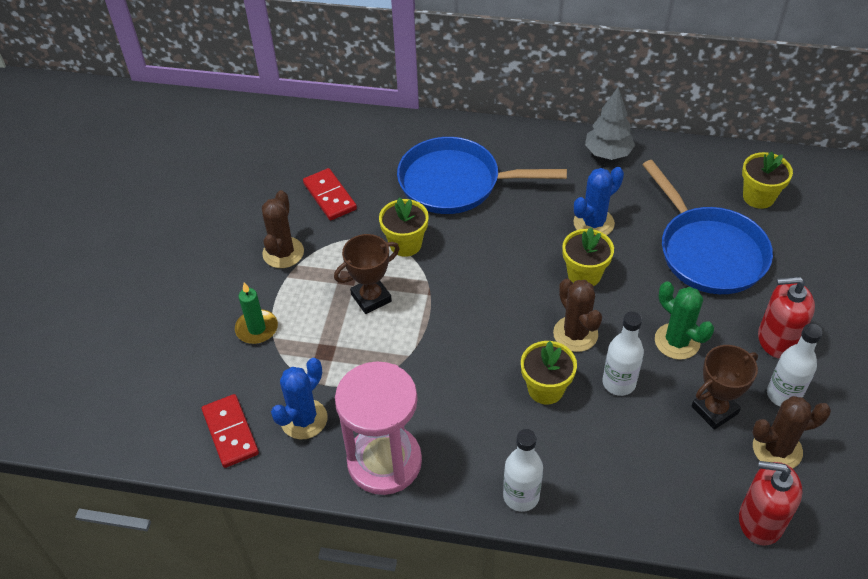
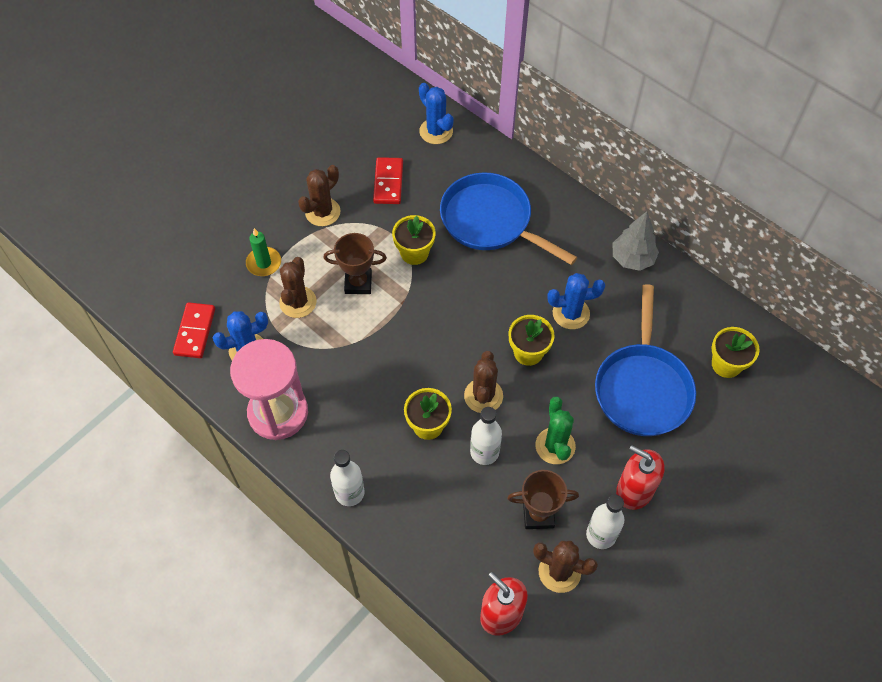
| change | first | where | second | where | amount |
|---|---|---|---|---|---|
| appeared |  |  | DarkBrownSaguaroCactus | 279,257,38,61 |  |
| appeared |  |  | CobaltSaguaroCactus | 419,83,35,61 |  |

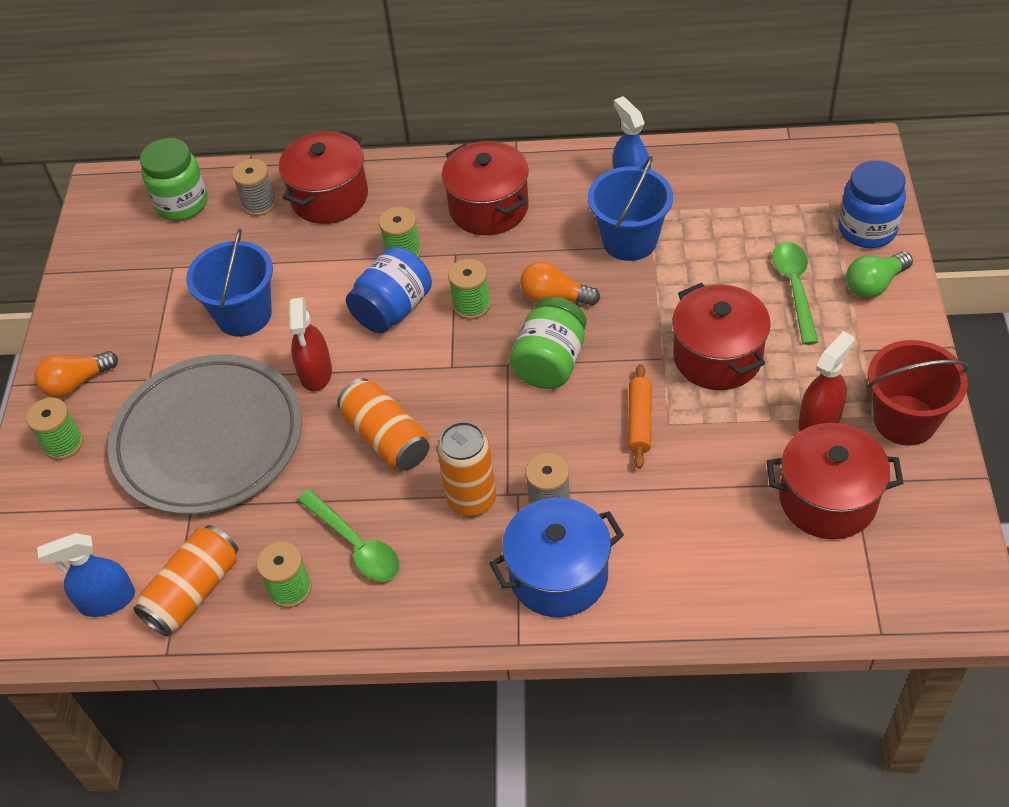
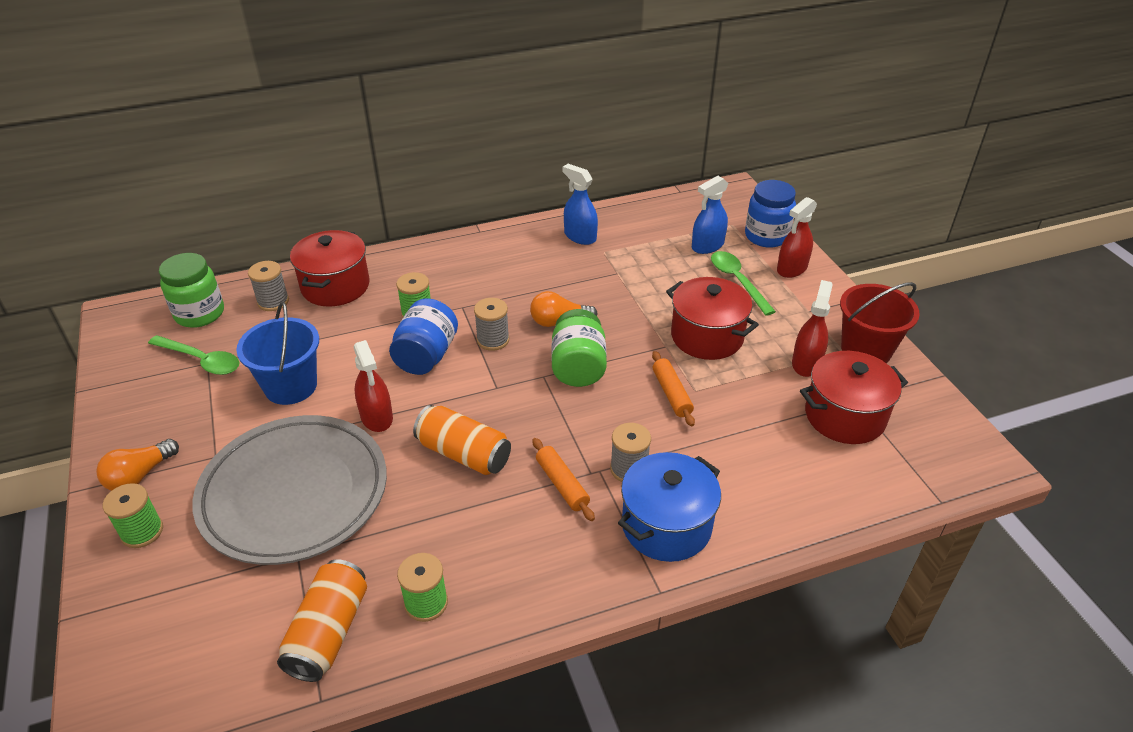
| change | first | where | second | where | amount |
|---|---|---|---|---|---|
| relocated | EmeraldSpoon | 297,489,103,92 |  | 148,335,92,40 |  |
| colour | EmeraldSpool | 448,259,43,61 | GreySpool | 474,298,35,53 |  |
| exchanged | BrightOrangeTin | 437,421,59,95 | BrightOrangeDoughRoller | 532,438,63,83 |  |
| relocated | CobaltSprayBottle | 37,533,98,84 |  | 692,176,36,78 |  |
| exchanged | EmeraldBulb | 846,252,67,46 | RedSprayBottle | 777,197,40,81 |  |
| missing | RedPot | 441,141,88,94 |  |  |  |
| missing | CobaltPail | 588,156,85,105 |  |  |  |

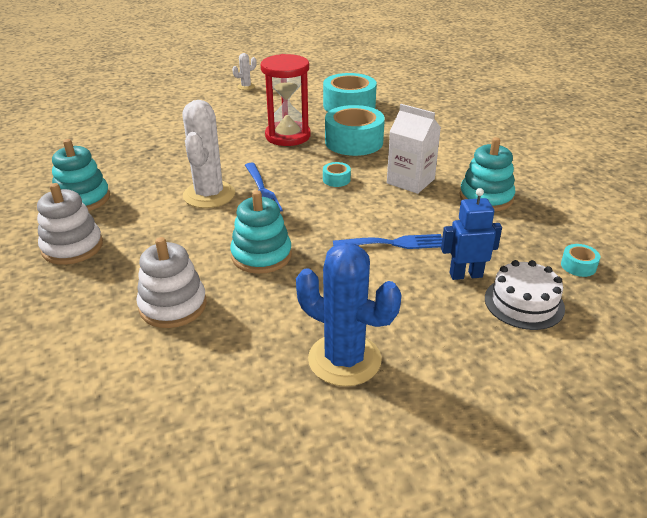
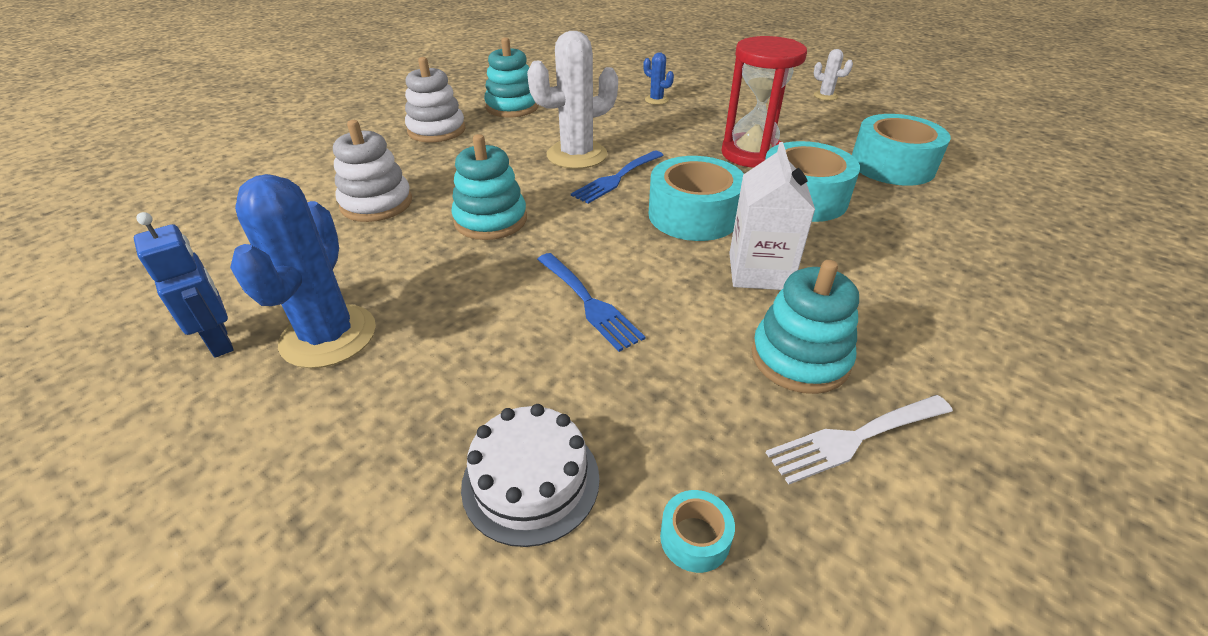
| change | first | where | second | where | amount |
|---|---|---|---|---|---|
| relocated | CobaltRobotFigure | 441,188,61,92 |  | 134,212,100,146 |  |
| appeared |  |  | CobaltSaguaroCactus | 644,52,30,53 |  |
| size | TurquoiseTape | 323,162,28,25 |  | 648,156,96,85 | x2.32 |
| appeared |  |  | PureWhiteTableFork | 766,395,187,90 |  |

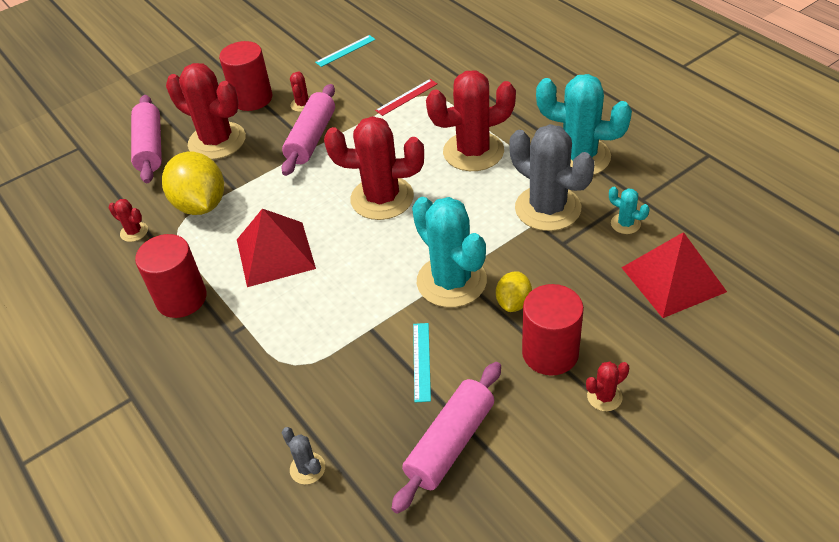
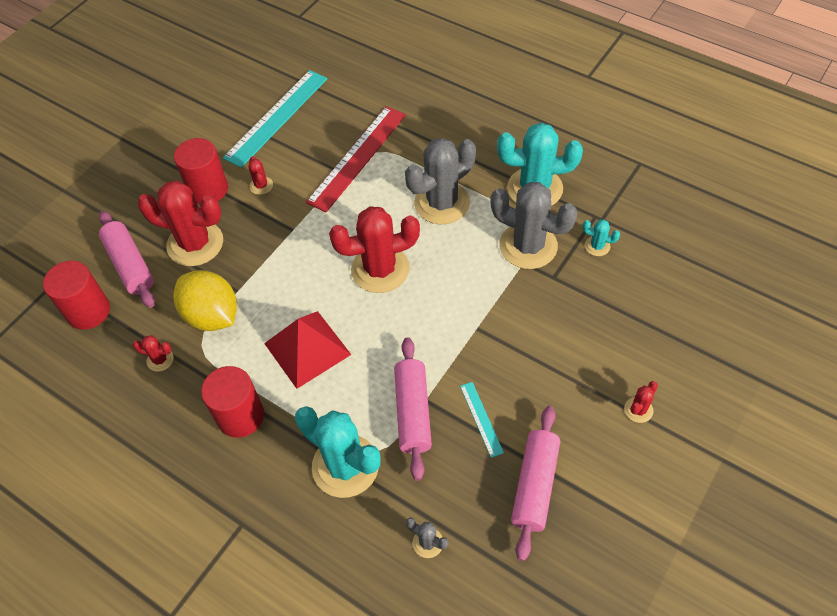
| change | first | where | second | where | amount |
|---|---|---|---|---|---|
| relocated | RedSolidCylinder | 522,284,62,91 |  | 43,261,67,69 |  |
| size | TurquoiseMeasuringStick | 315,35,61,32 |  | 223,70,104,98 | x2.16 |
| relocated | TurquoiseSaguaroCactus | 412,197,75,110 |  | 295,406,86,92 |  |
| size | RedMeasuringStick | 375,79,63,37 |  | 306,106,100,106 | x2.16 |
| relocated | RosePinkDoughRoller | 281,84,54,92 |  | 394,337,38,144 |  |
| colour | RedSaguaroCactus | 426,71,90,100 | GreySaguaroCactus | 405,138,71,87 |  |
| missing | BrightYellowToyLemon | 496,271,36,41 |  |  |  |
| missing | RedPyramidShape | 621,232,106,86 |  |  |  |

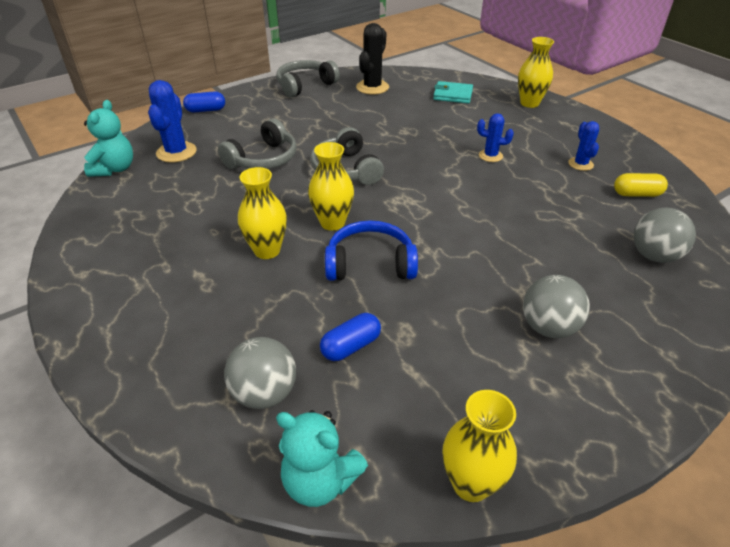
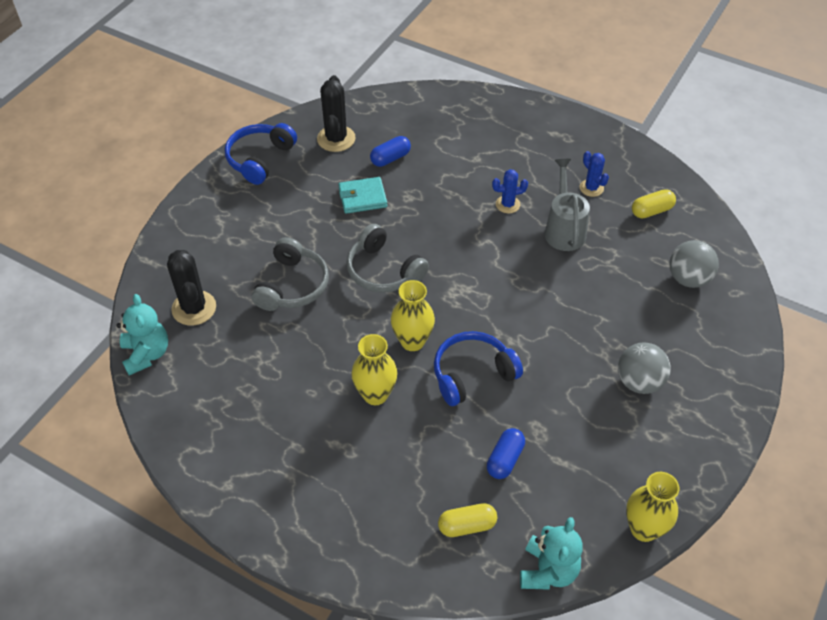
| change | first | where | second | where | amount |
|---|---|---|---|---|---|
| colour | CobaltSaguaroCactus | 148,80,49,83 | EbonySaguaroCactus | 167,250,49,76 |  |
| colour | GreyHeadphones | 276,60,64,37 | CobaltHeadphones | 225,123,72,62 |  |
| relocated | TurquoiseBillfold | 433,81,40,22 |  | 338,177,49,37 |  |
| relocated | CobaltCapsule | 183,91,42,22 |  | 370,136,41,31 |  |
| exchanged | GreyPlayBall | 224,337,72,72 | BrightYellowCapsule | 438,503,59,34 |  |
| spun | TurquoiseTeddyBear | 276,410,92,97 |  | 520,517,63,73 | 75 degrees counterclockwise |
| appeared |  |  | GreySprinklingCan | 544,159,46,92 |  |
| missing | BrightYellowTallVase | 518,37,36,71 |  |  |  |

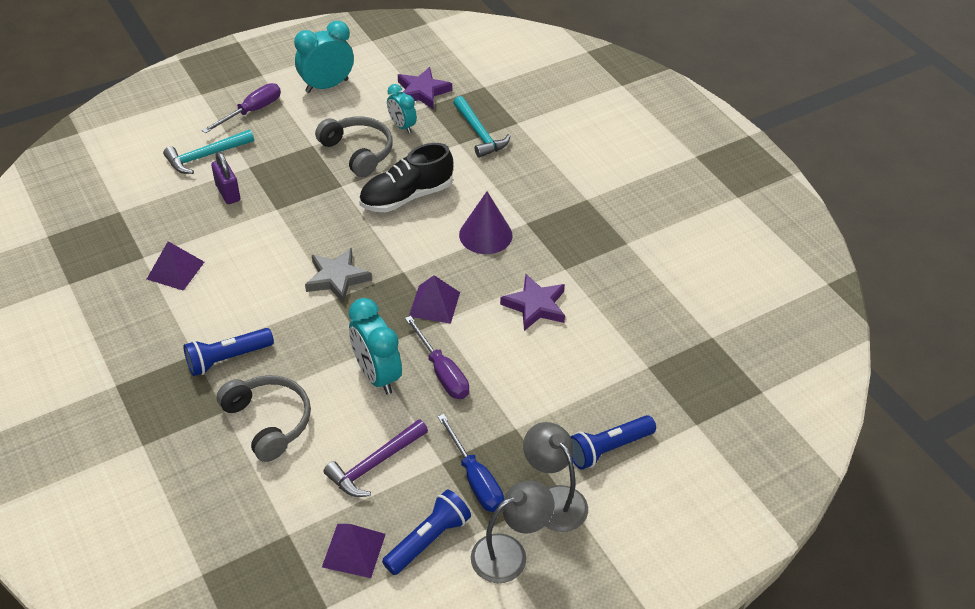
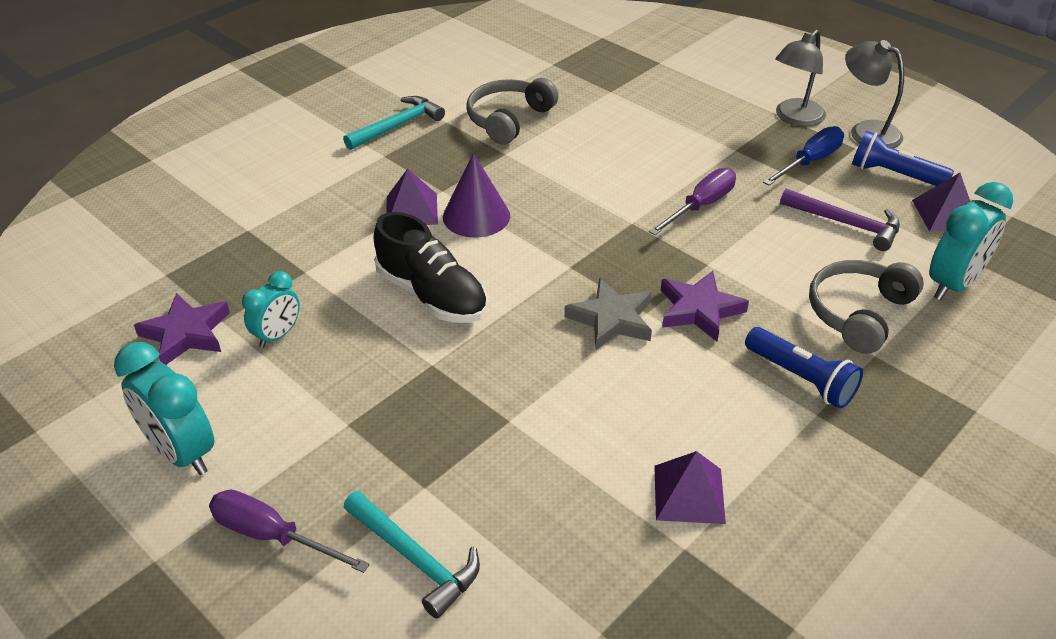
| change | first | where | second | where | amount |
|---|---|---|---|---|---|
| relocated | TurquoiseCarpenter'sHammer | 453,96,57,62 |  | 343,96,102,54 |  |
| relocated | RoyalPurplePyramidShape | 409,275,51,49 |  | 386,168,52,57 |  |
| relocated | GreyHeadphones | 315,116,78,61 |  | 467,78,92,67 |  |
| relocated | RoyalPurpleFivePointedStar | 500,274,65,57 |  | 661,271,88,70 |  |
| relocated | TurquoiseAlarmClock | 349,298,53,96 |  | 929,182,84,118 |  |
| missing | RoyalPurpleSmallLock | 211,151,29,53 |  |  |  |
| missing | CobaltTorch | 570,415,86,55 |  |  |  |

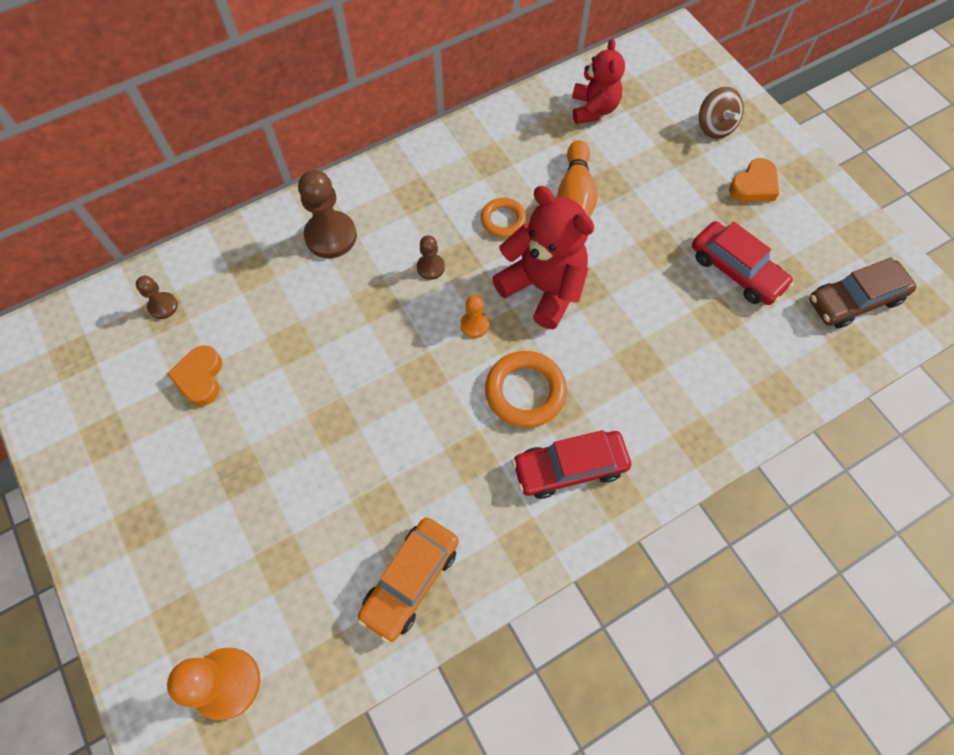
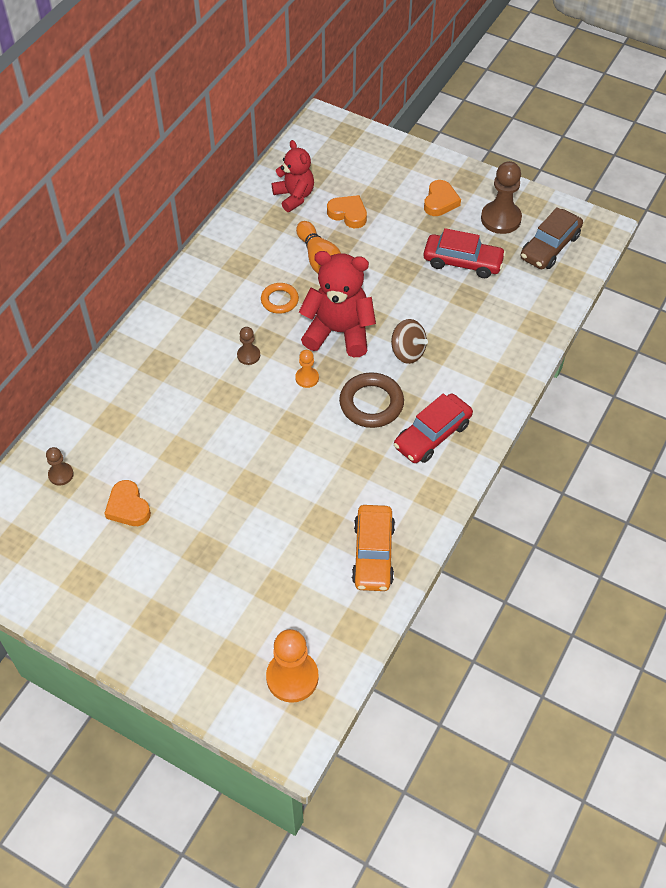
| change | first | where | second | where | amount |
|---|---|---|---|---|---|
| appeared |  |  | BrightOrangeHeart | 327,195,40,33 |  |
| colour | BrightOrangeRing | 485,351,82,77 | DarkBrownRing | 339,372,65,56 |  |
| relocated | DarkBrownWhirligig | 699,87,45,52 |  | 391,319,37,45 |  |
| relocated | DarkBrownChessPawn | 298,170,59,88 |  | 481,161,41,73 |  |

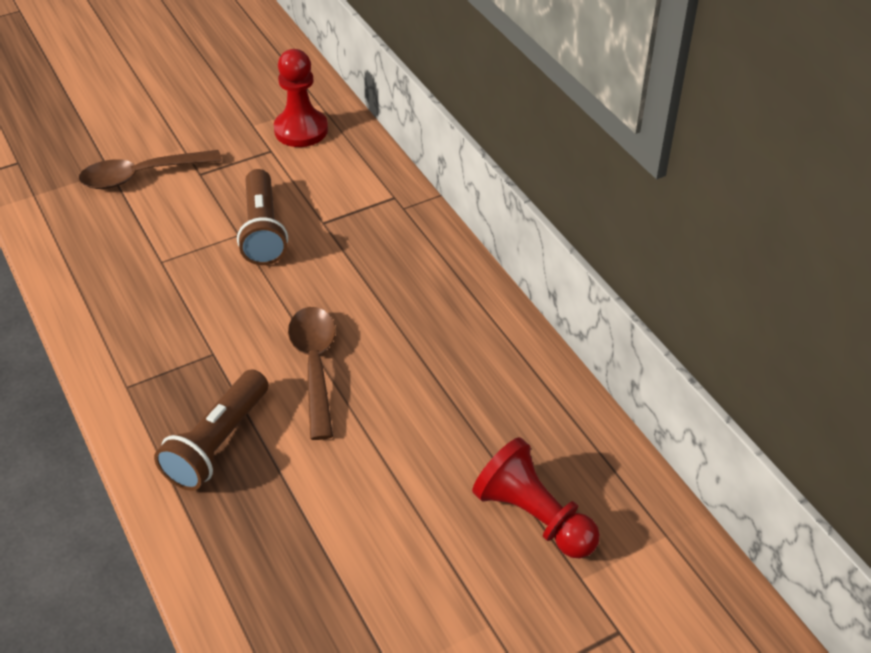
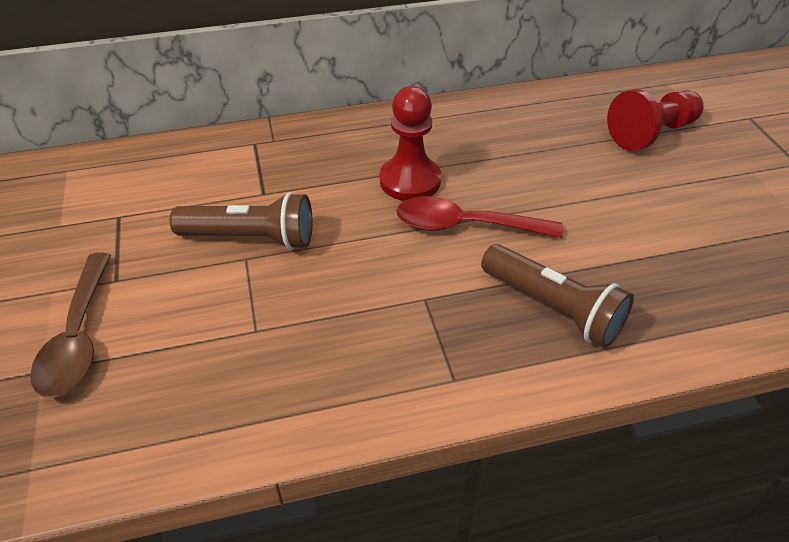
| change | first | where | second | where | amount |
|---|---|---|---|---|---|
| relocated | RedChessPawn | 274,49,54,98 |  | 380,86,61,115 |  |
| colour | DarkBrownSpoon | 288,307,48,133 | RedSpoon | 397,196,166,42 |  |

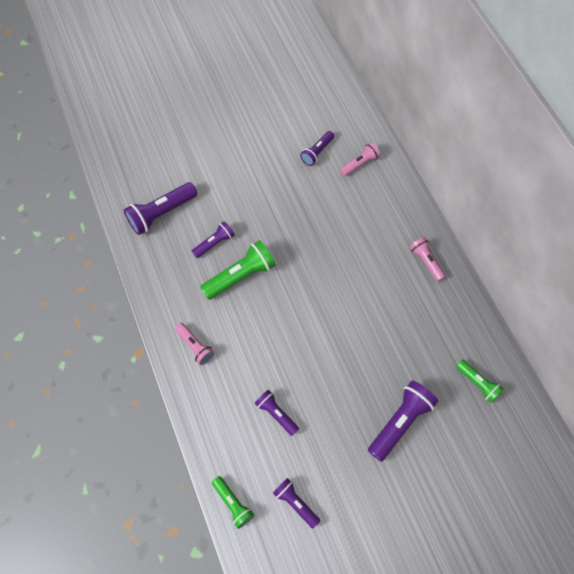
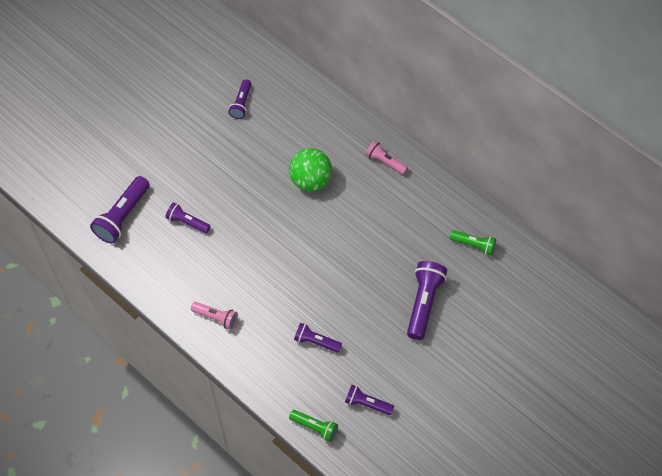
| change | first | where | second | where | amount |
|---|---|---|---|---|---|
| spun | RoyalPurpleTorch | 192,221,43,37 |  | 166,202,45,32 | 90 degrees counterclockwise |
| appeared |  |  | EmeraldPlayBall | 289,148,43,43 |  |
| missing | EmeraldTorch | 200,240,76,60 |  |  |  |
| missing | RosePinkTorch | 340,142,41,34 |  |  |  |

